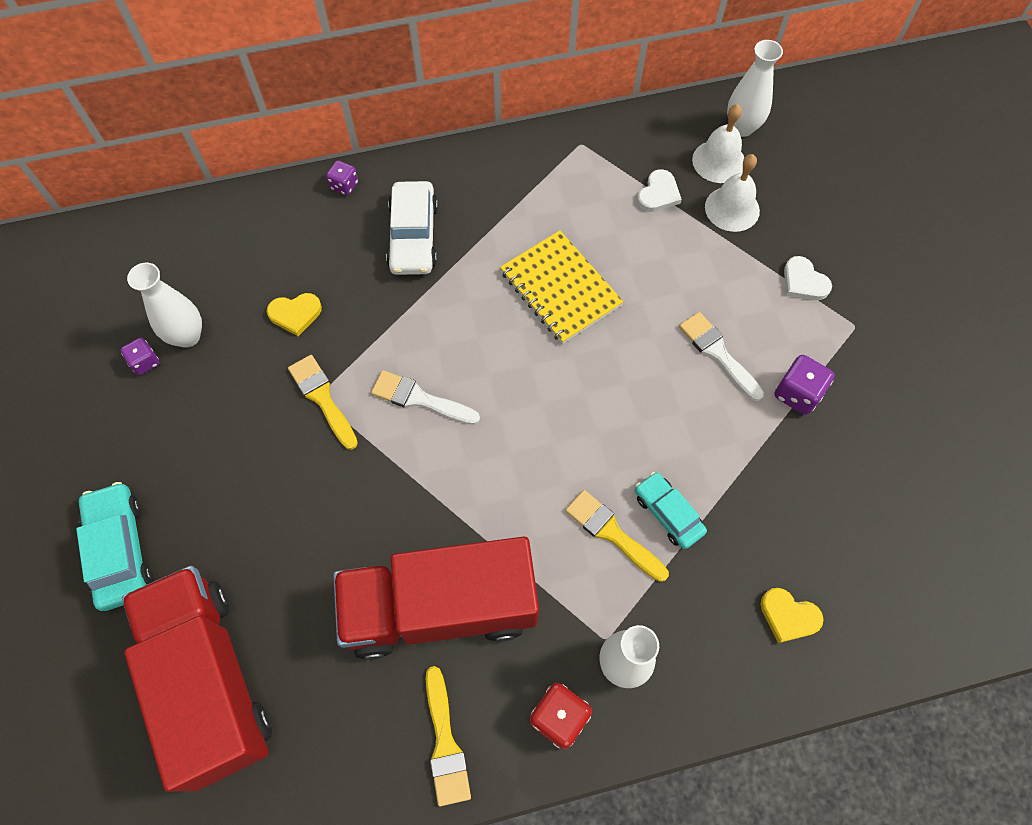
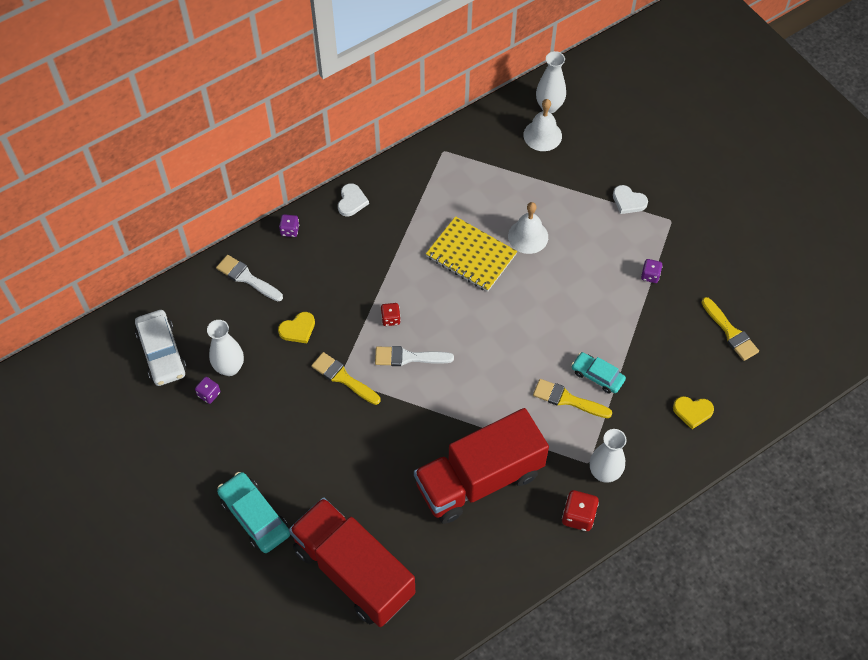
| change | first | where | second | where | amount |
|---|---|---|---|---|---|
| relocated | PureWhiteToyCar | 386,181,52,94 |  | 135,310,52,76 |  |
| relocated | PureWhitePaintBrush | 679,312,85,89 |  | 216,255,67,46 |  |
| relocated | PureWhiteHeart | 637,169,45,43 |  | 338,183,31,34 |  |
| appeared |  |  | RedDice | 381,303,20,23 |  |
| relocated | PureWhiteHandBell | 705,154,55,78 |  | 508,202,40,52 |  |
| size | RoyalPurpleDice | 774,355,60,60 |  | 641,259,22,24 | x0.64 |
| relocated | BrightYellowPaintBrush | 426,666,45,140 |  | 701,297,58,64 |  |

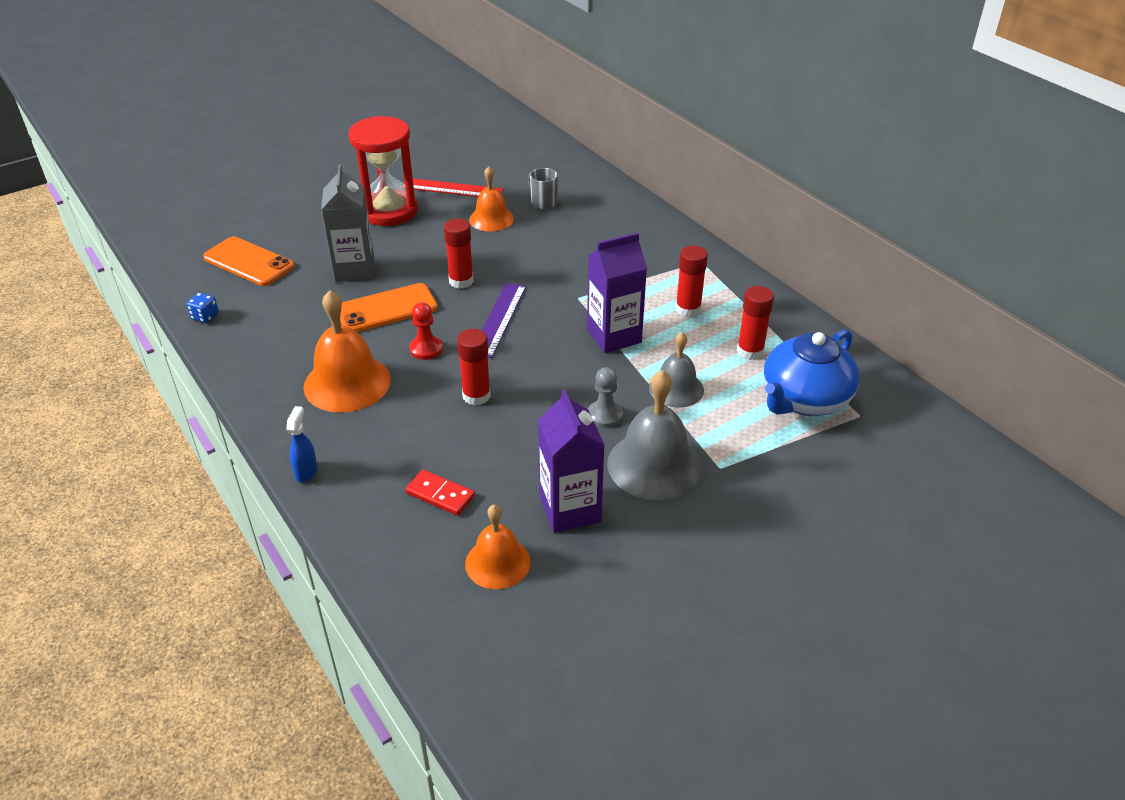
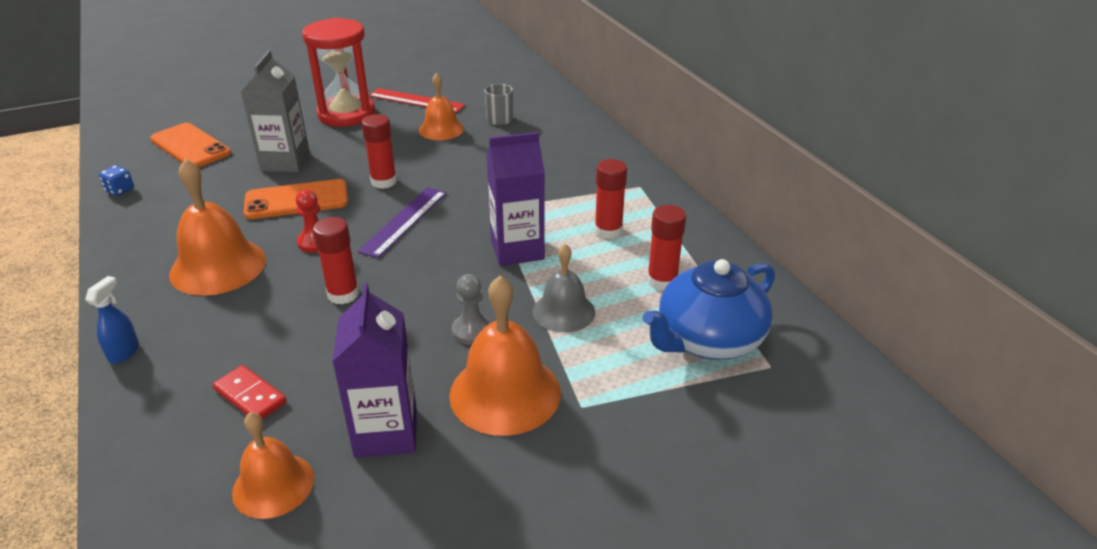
| change | first | where | second | where | amount |
|---|---|---|---|---|---|
| colour | GreyHandBell | 607,370,94,130 | BrightOrangeHandBell | 449,276,112,160 |  |

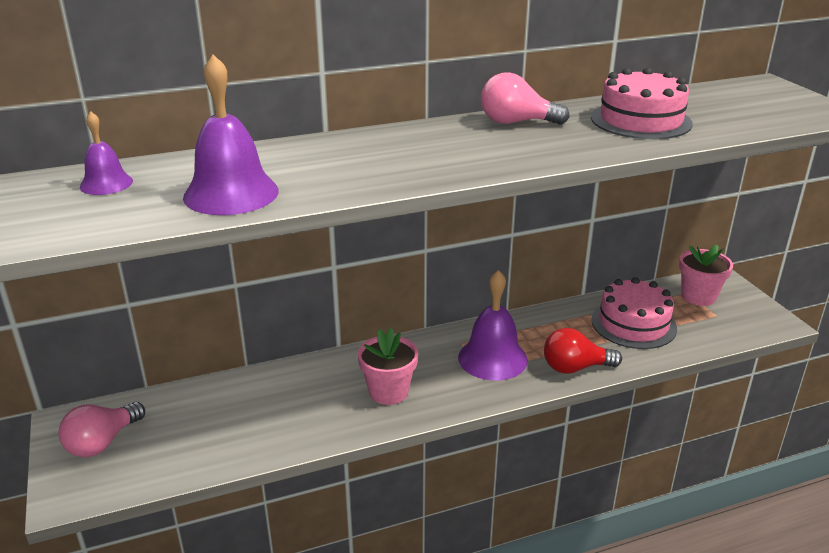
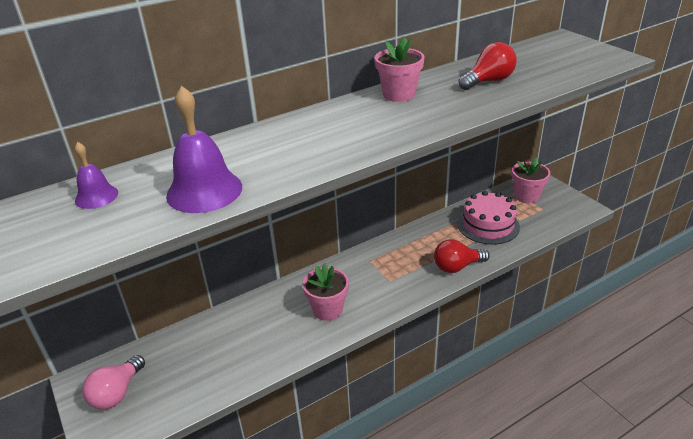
| change | first | where | second | where | amount |
|---|---|---|---|---|---|
| exchanged | RosePinkBulb | 481,72,89,53 | RosePinkFlowerPot | 375,36,49,66 |  |
| exchanged | RosePinkCake | 591,68,102,71 | RedBulb | 459,42,58,48 |  |
| missing | RoyalPurpleHandBell | 458,270,70,111 |  |  |  |

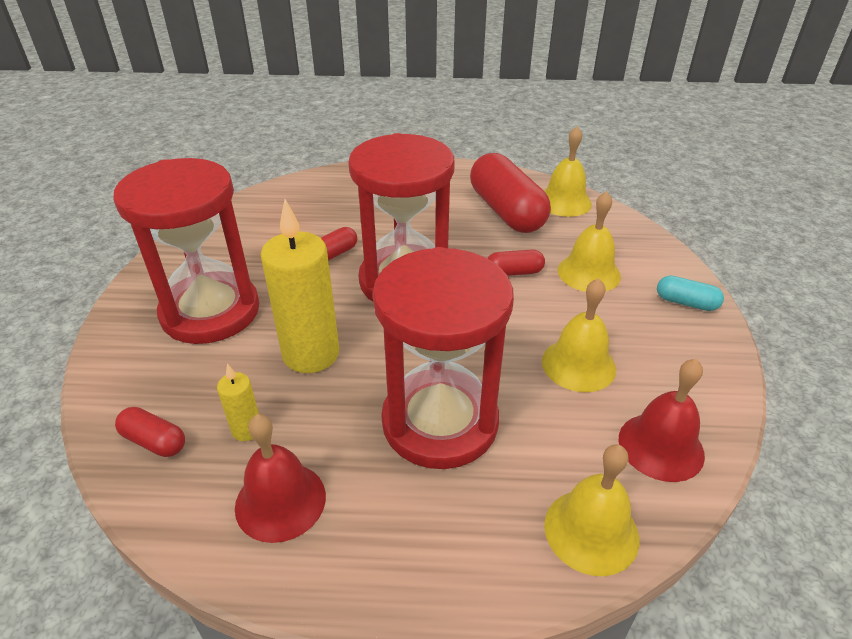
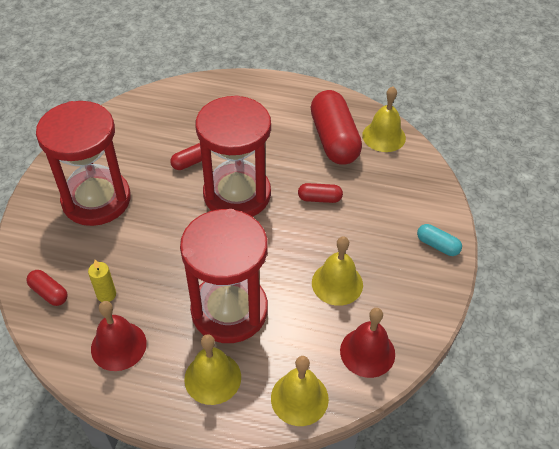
| change | first | where | second | where | amount |
|---|---|---|---|---|---|
| relocated | BrightYellowHandBell | 558,191,63,101 |  | 184,334,57,71 |  |
| missing | BrightYellowPillarCandle | 261,199,78,174 |  |  |  |

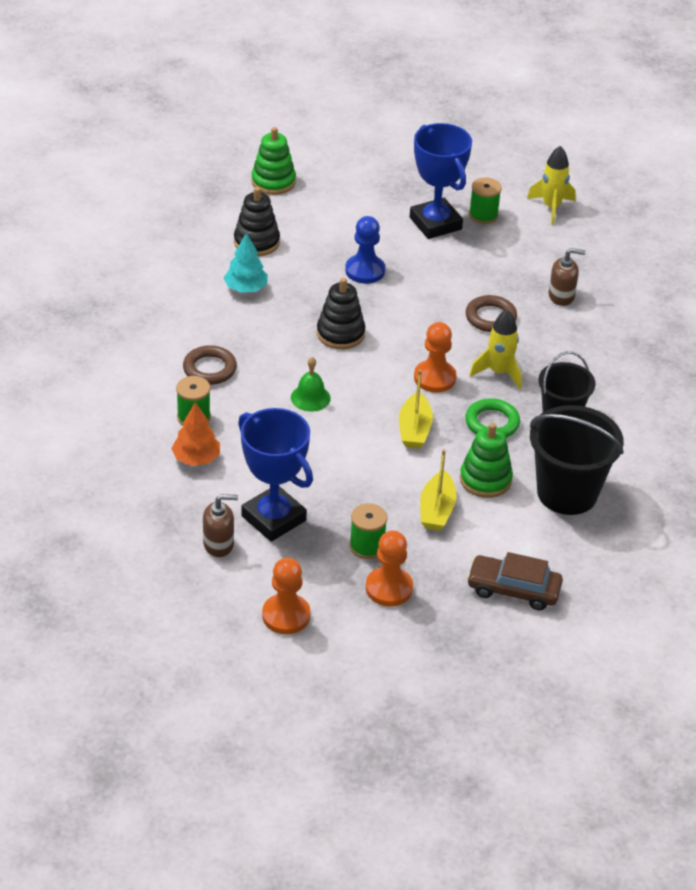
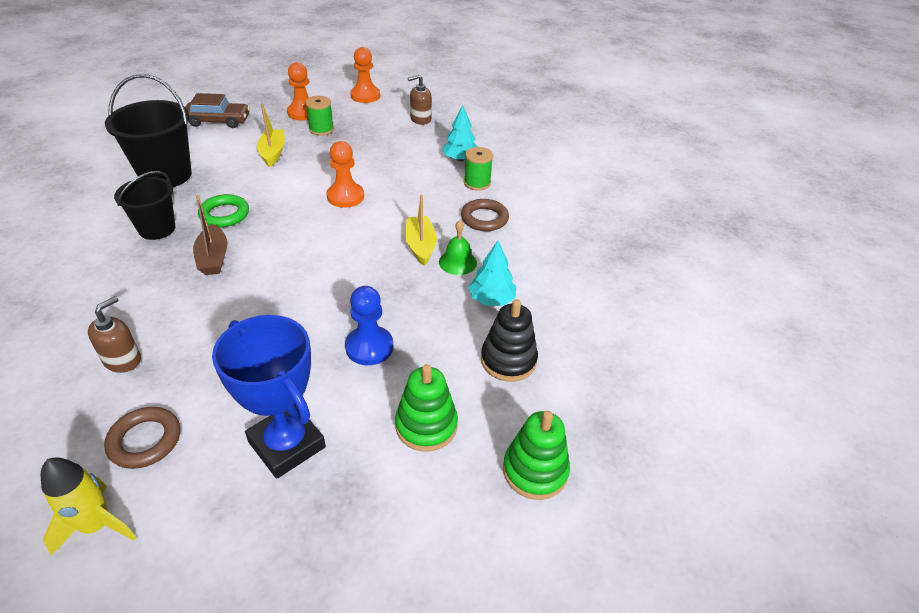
| change | first | where | second | where | amount |
|---|---|---|---|---|---|
| spun | DarkBrownSoapDispenser | 549,248,36,58 |  | 88,296,53,77 | 135 degrees clockwise |
| relocated | DarkBrownRing | 466,295,51,37 |  | 104,407,76,62 |  |
| exchanged | BrightYellowRocket | 470,309,52,80 | DarkBrownToyBoat | 193,195,35,80 |  |
| relocated | BrightOrangeChessPawn | 414,322,43,70 |  | 327,141,37,67 |  |
| relocated | EmeraldRingStacker | 460,423,53,75 |  | 395,364,63,88 |  |
| relocated | BrightYellowToyBoat | 399,370,34,79 |  | 405,194,32,72 |  |
| relocated | EmeraldHandBell | 291,357,40,54 |  | 439,220,38,55 |  |
| colour | BrightOrangeFirTree | 171,402,49,64 | TurquoiseFirTree | 442,105,36,56 |  |
| missing | CobaltTrophy | 238,408,75,134 |  |  |  |
| missing | EbonyRingStacker | 317,278,48,71 |  |  |  |
| missing | EmeraldSpool | 469,177,33,47 |  |  |  |

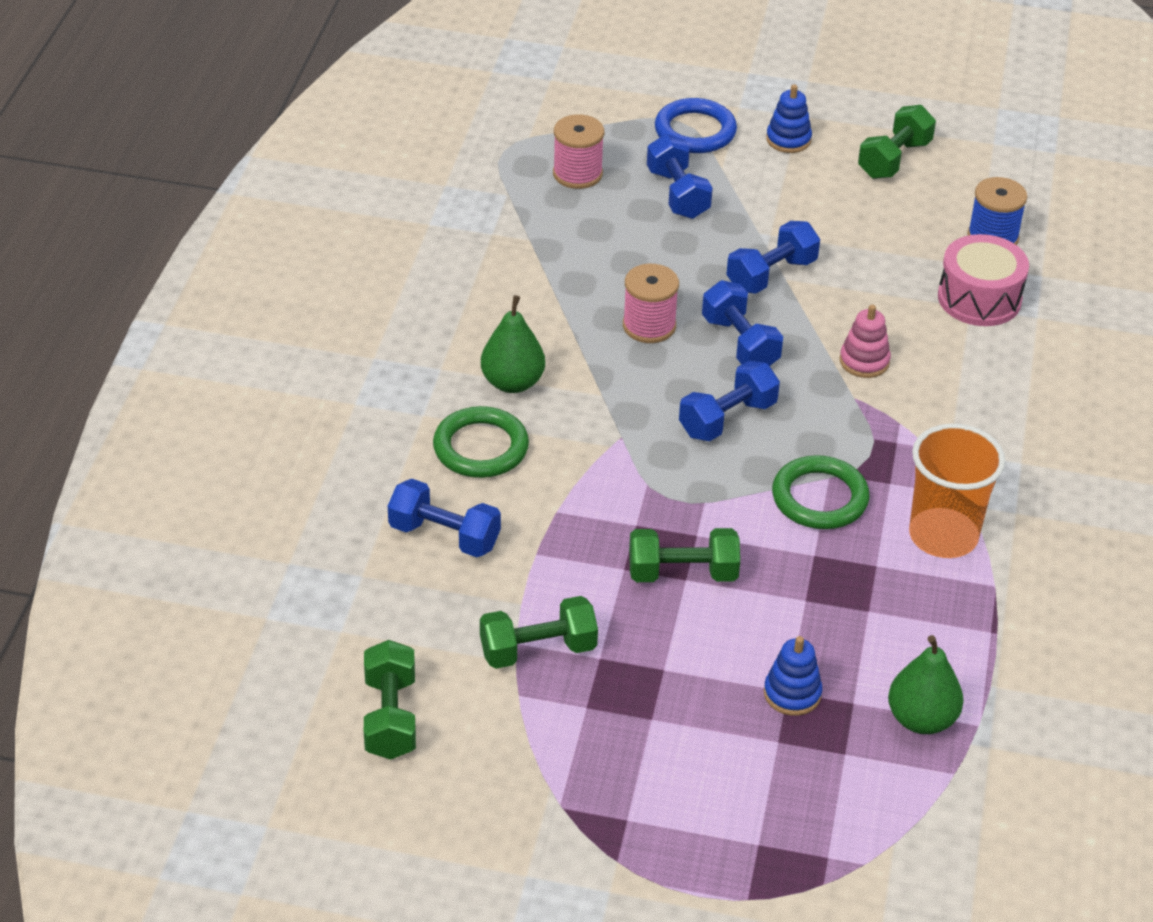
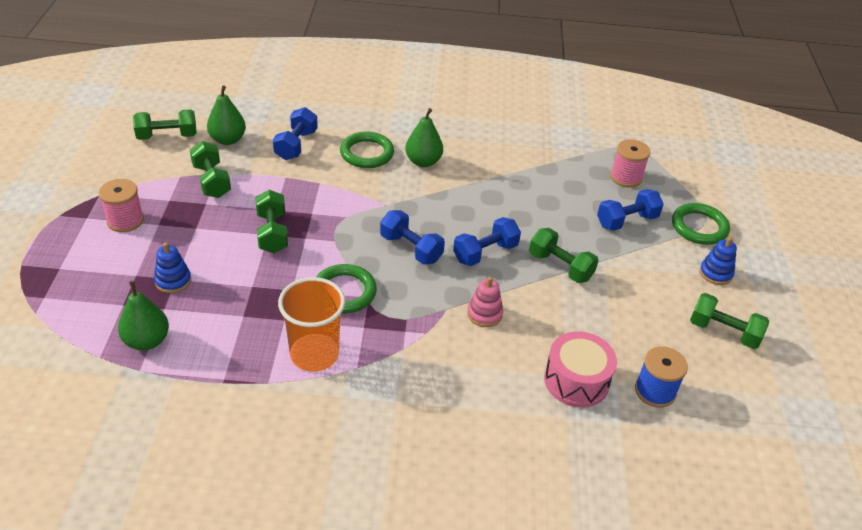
| change | first | where | second | where | amount |
|---|---|---|---|---|---|
| relocated | RosePinkSpool | 623,264,56,79 |  | 99,179,45,53 |  |
| appeared |  |  | EmeraldPear | 207,85,39,60 |  |
| colour | CobaltHandWeight | 726,221,94,73 | EmeraldHandWeight | 529,228,70,55 |  |
| colour | CobaltRing | 655,98,82,55 | EmeraldRing | 672,203,58,42 |  |

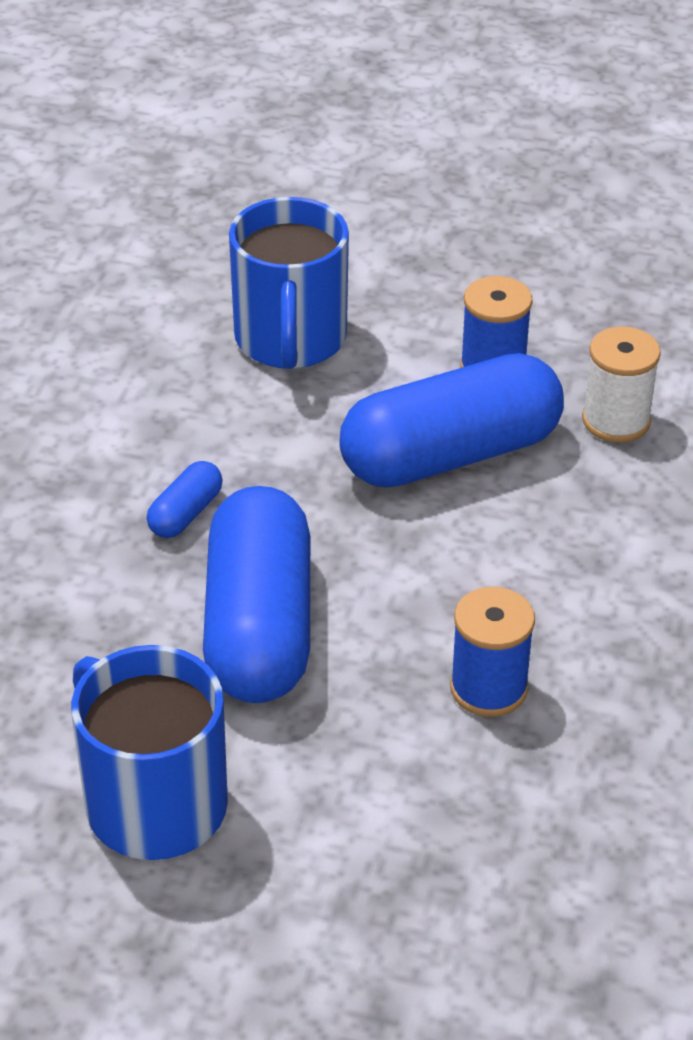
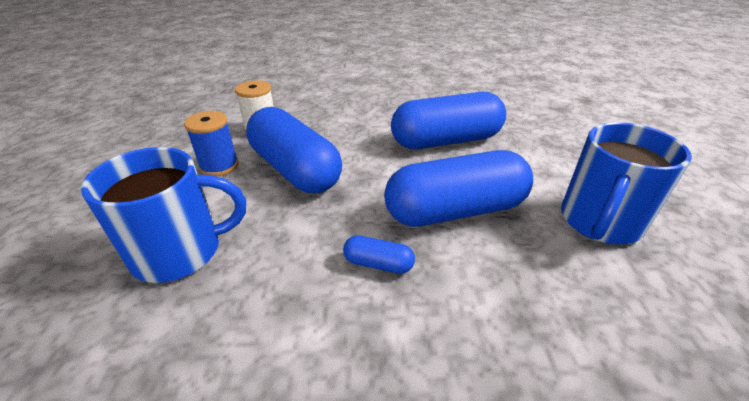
| change | first | where | second | where | amount |
|---|---|---|---|---|---|
| exchanged | CobaltSpool | 450,587,85,130 | CobaltCapsule | 391,92,115,57 |  |

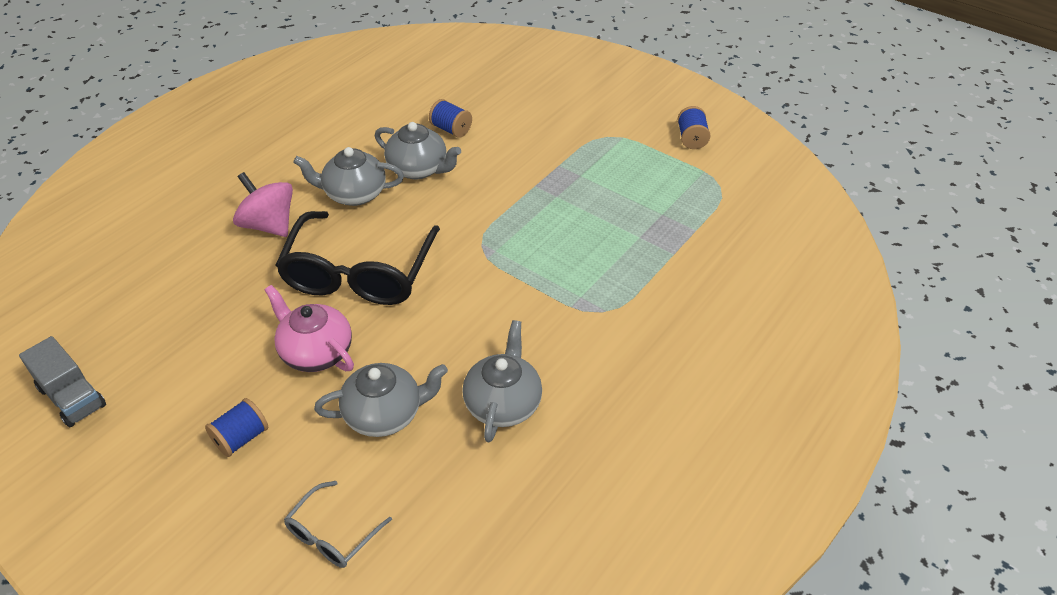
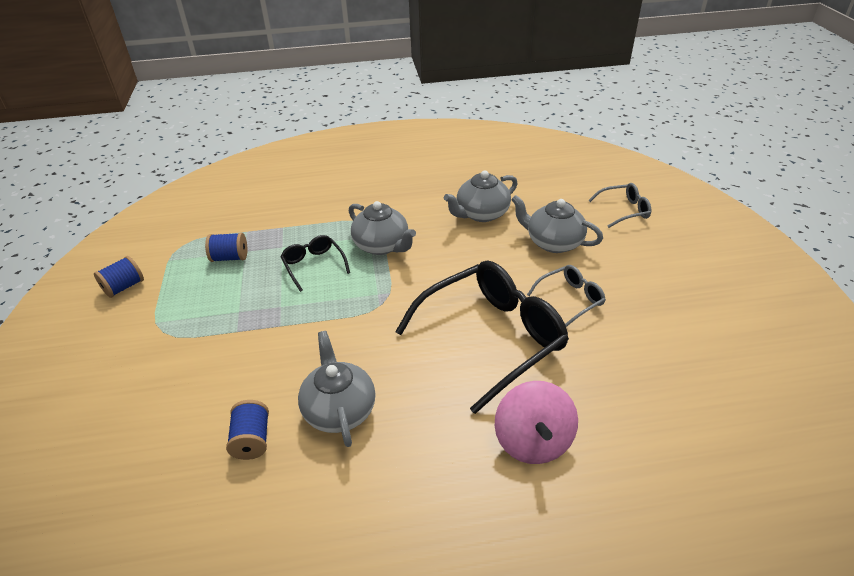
| change | first | where | second | where | amount |
|---|---|---|---|---|---|
| relocated | CobaltSpool | 205,398,64,59 |  | 205,233,42,29 |  |
| appeared |  |  | EbonySpectacles | 280,235,70,57 |  |
| relocated | GreyTeaPot | 293,147,111,59 |  | 349,201,67,54 |  |
| exchanged | RosePinkTeaPot | 265,285,89,87 | GreySpectacles | 527,265,79,62 |  |
| missing | GreyToyTruck | 19,336,87,91 |  |  |  |

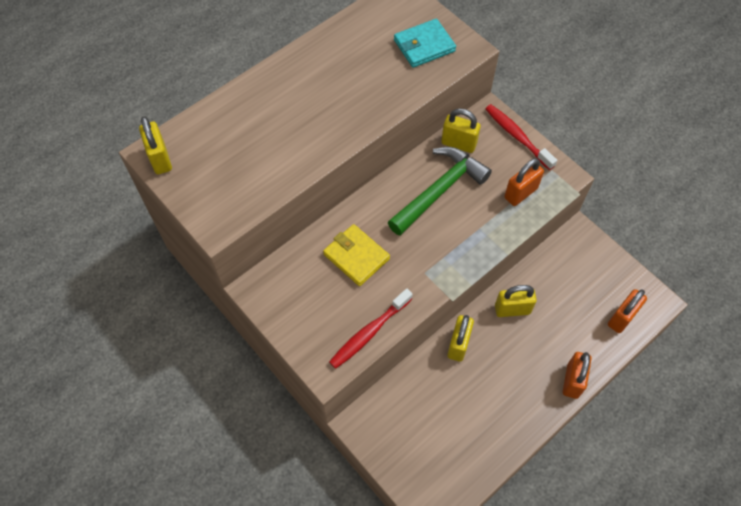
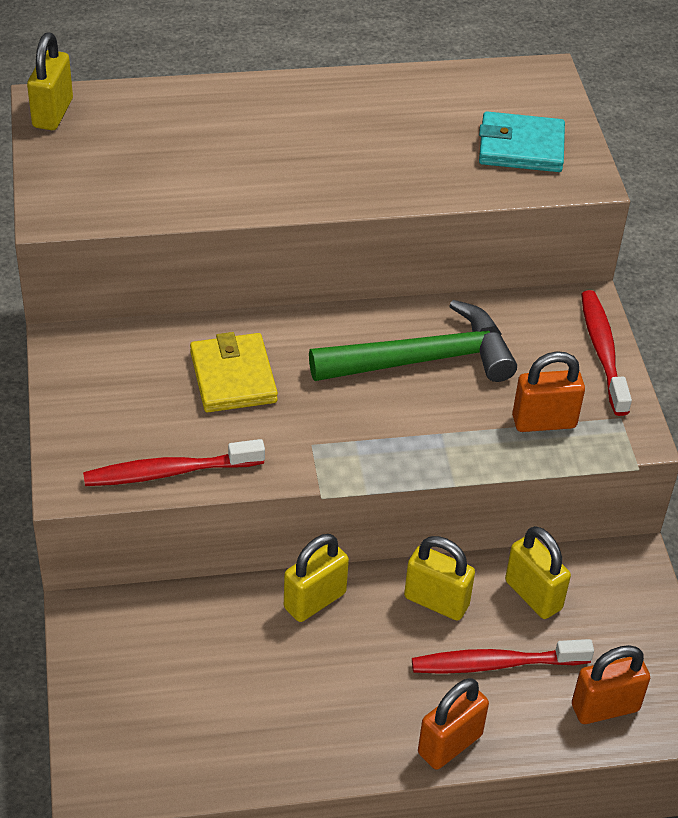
| change | first | where | second | where | amount |
|---|---|---|---|---|---|
| appeared |  |  | RedDentalBrush | 412,639,182,35 |  |
| relocated | BrightYellowSmallLock | 441,108,40,45 |  | 505,526,66,93 |  |

